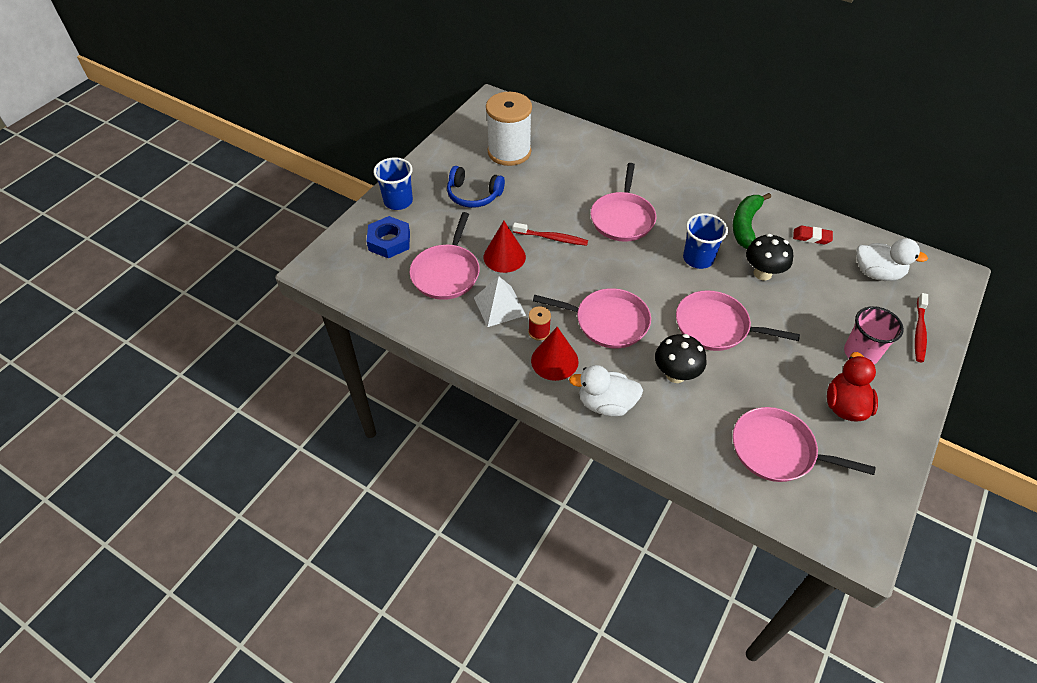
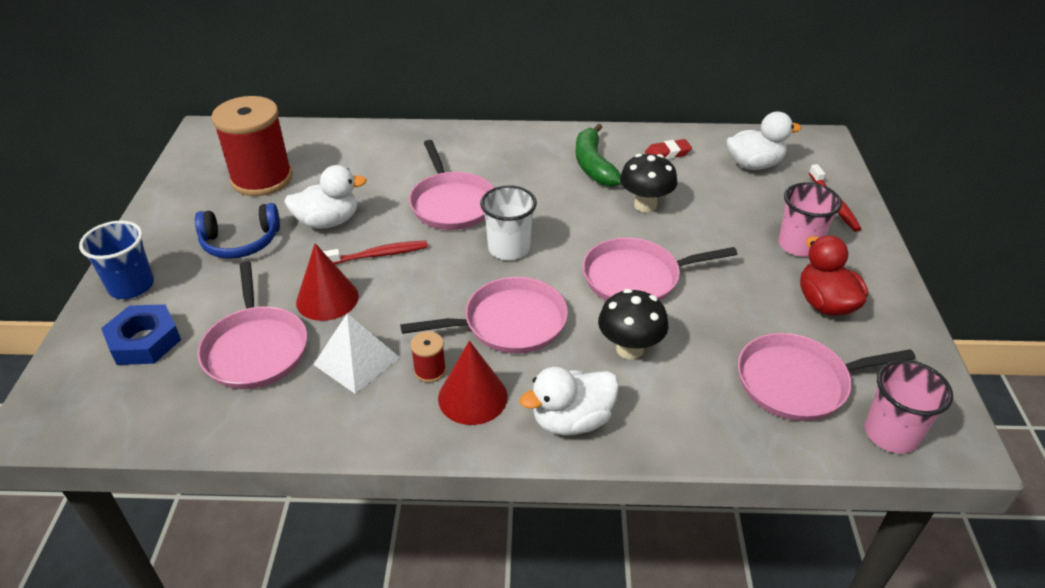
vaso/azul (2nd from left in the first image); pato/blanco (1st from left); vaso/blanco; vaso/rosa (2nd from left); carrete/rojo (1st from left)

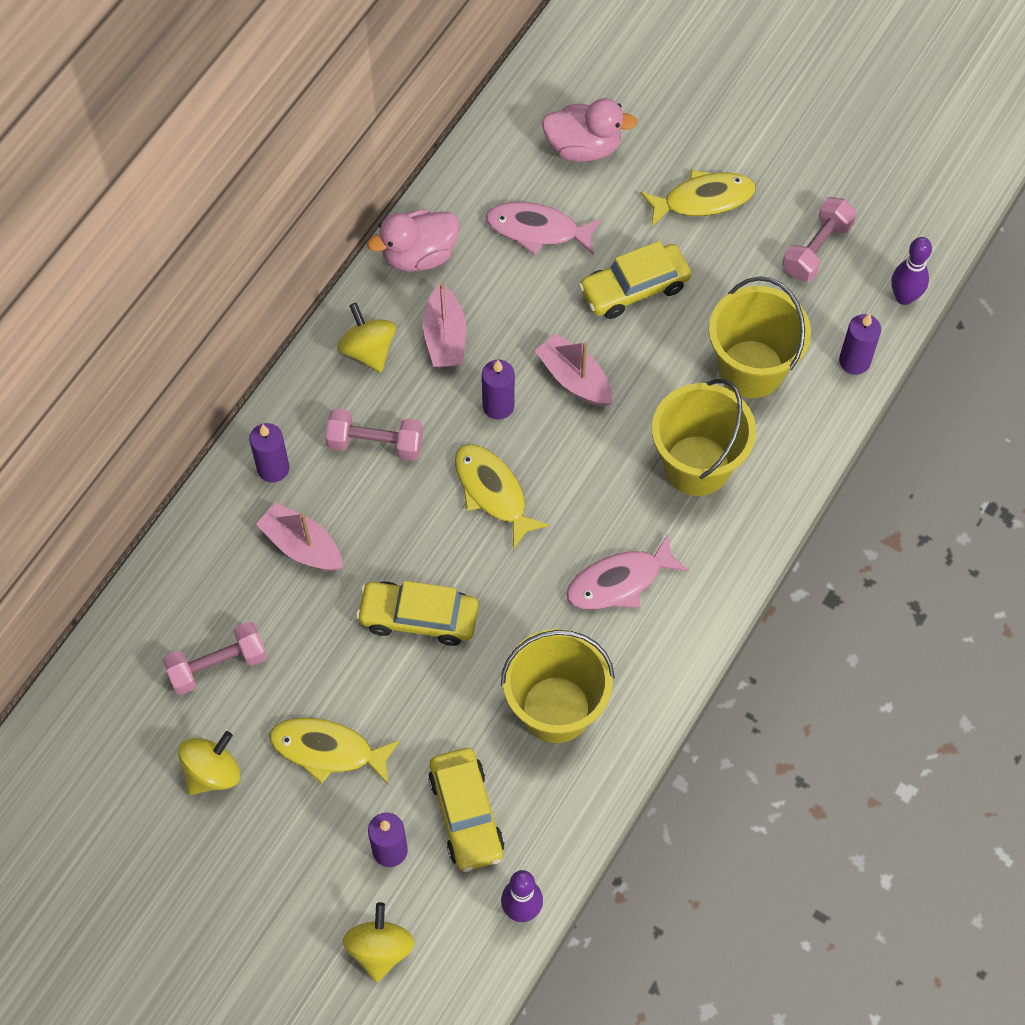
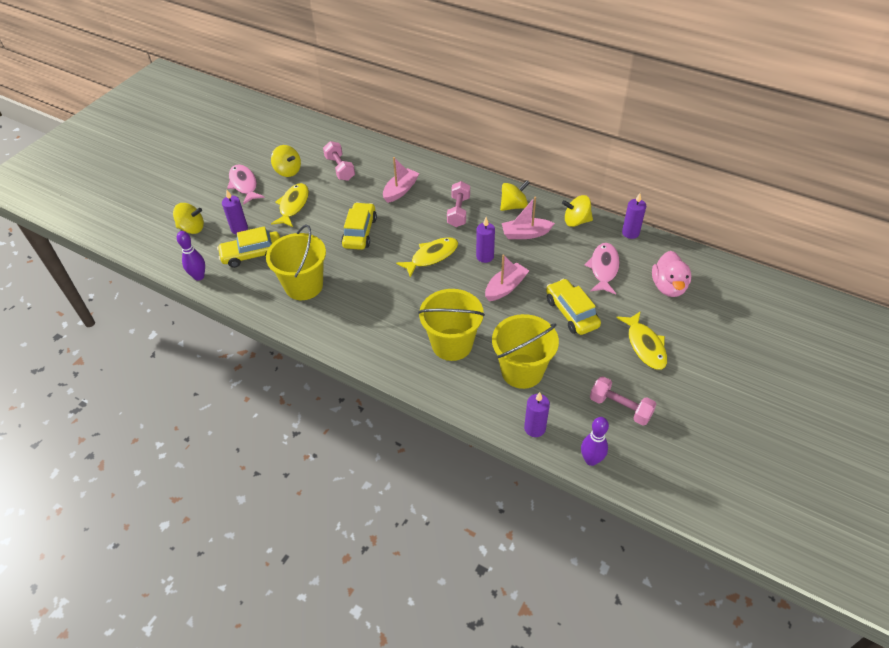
vela/morado (4th from left); pez/rosa (1st from left); peonza/amarillo (4th from left)

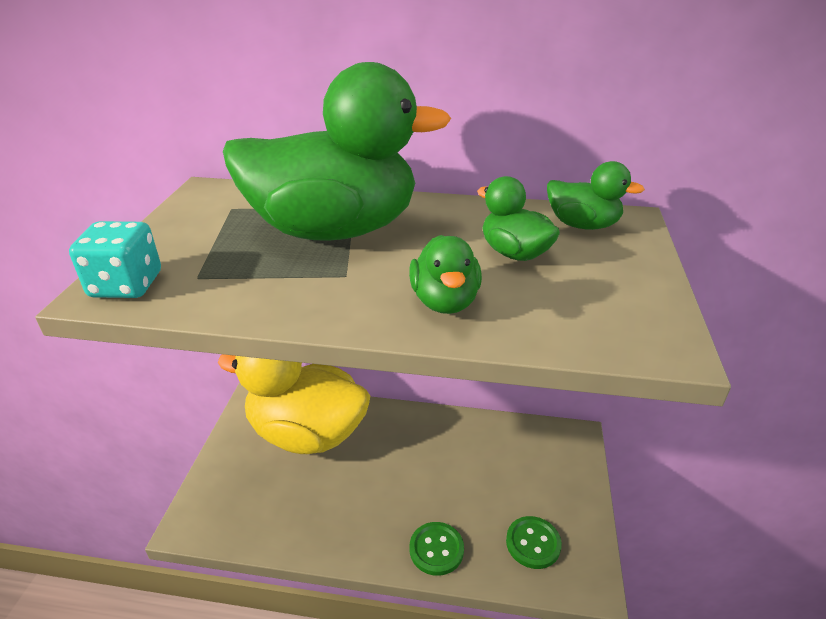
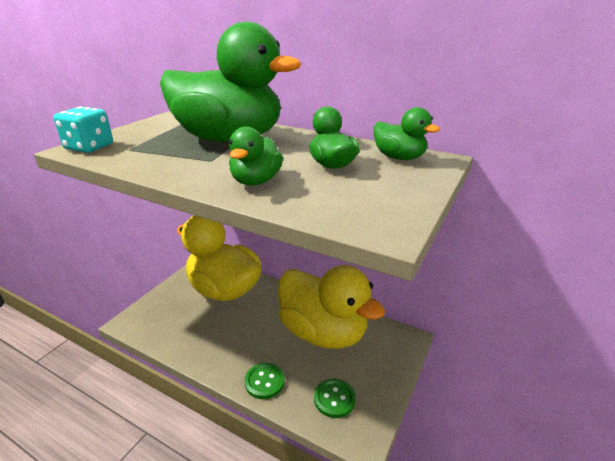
pato/amarillo (2nd from left)

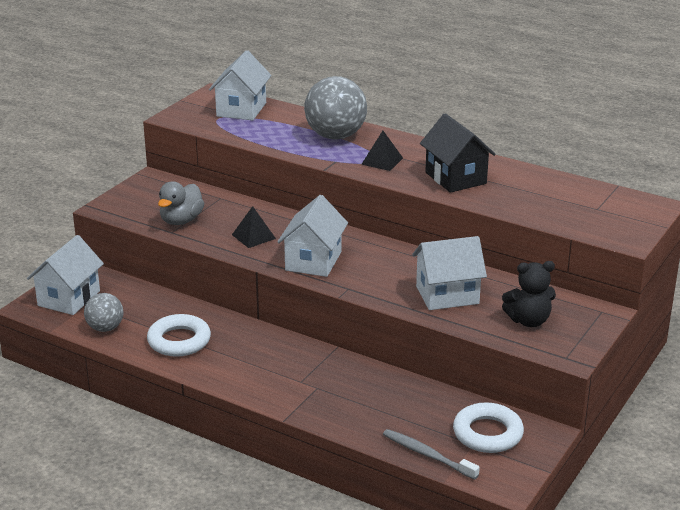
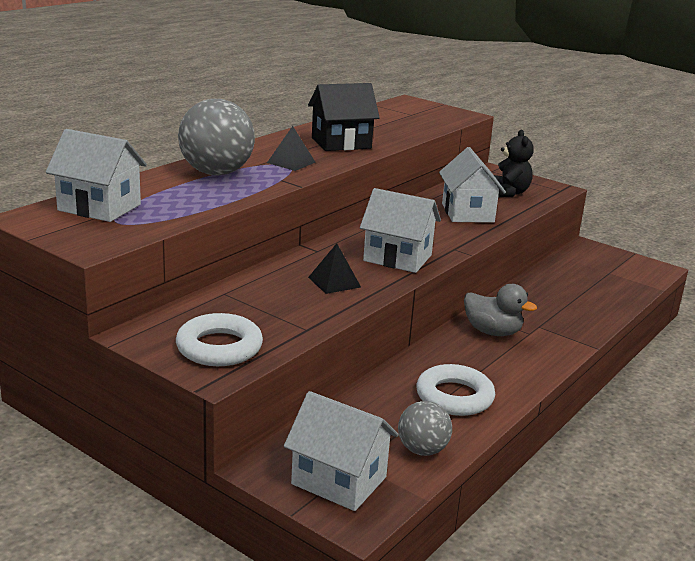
cepillo de dientes/gris; pato/gris; anillo/blanco (1st from left)

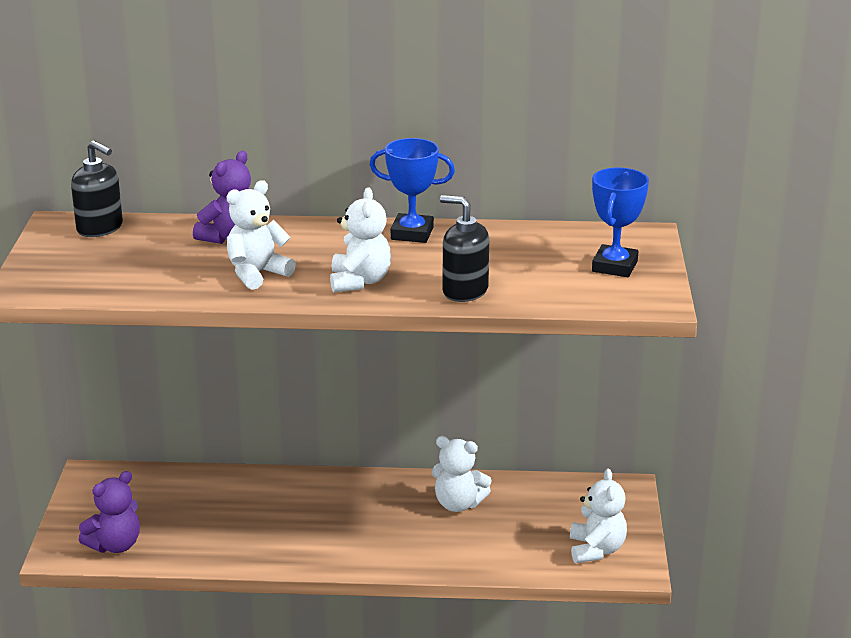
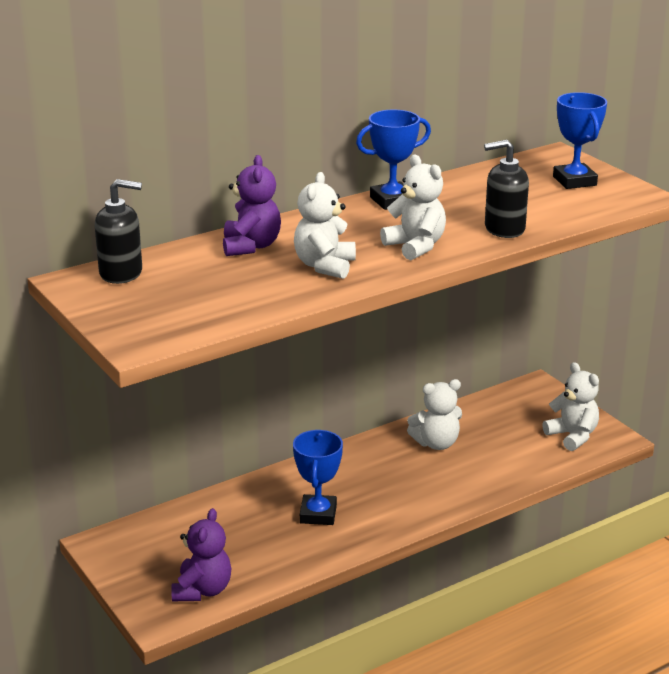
trofeo/azul (1st from left)

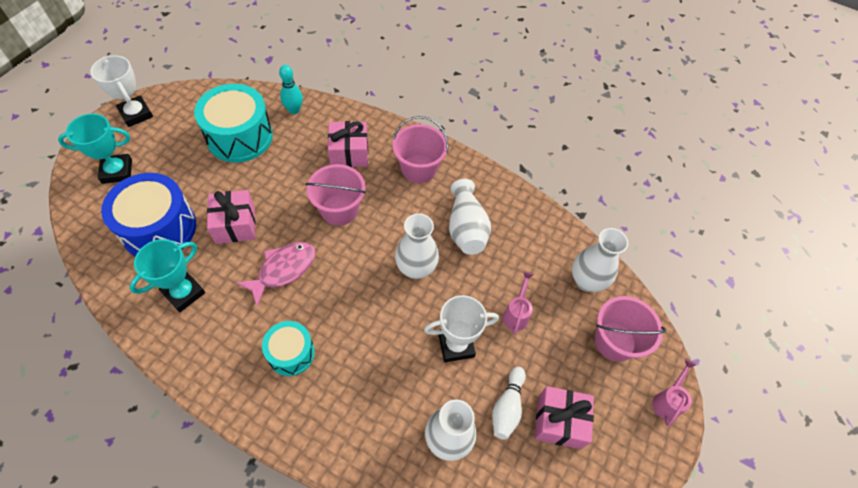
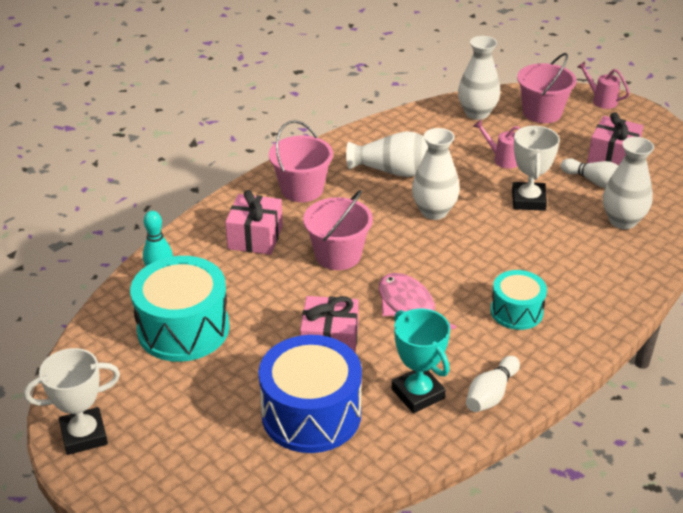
trofeo/turquesa (1st from left in the first image); bolo/blanco (1st from left)

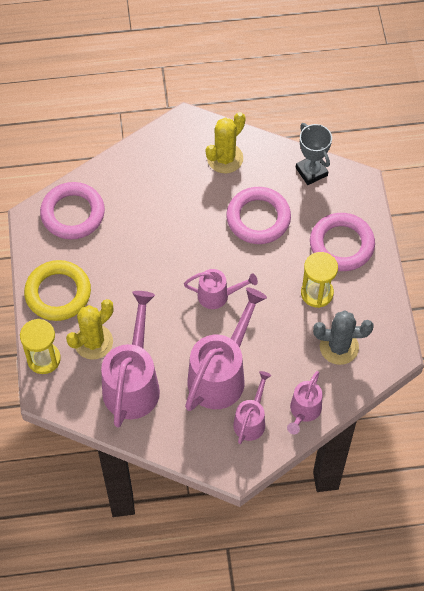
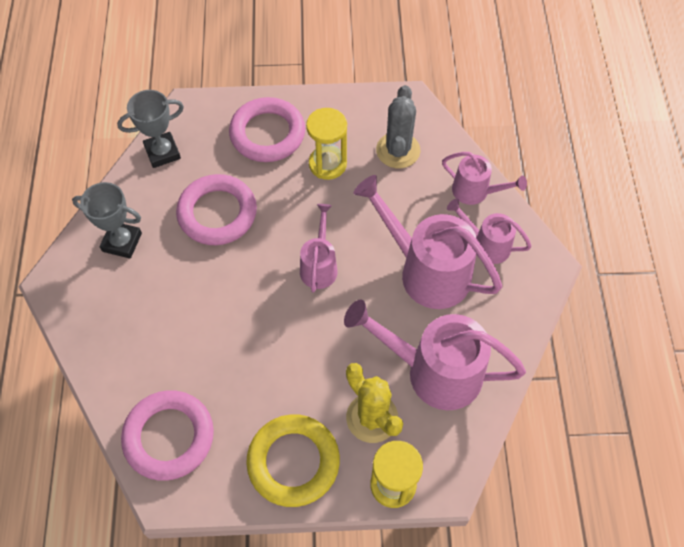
trofeo/gris (1st from left)

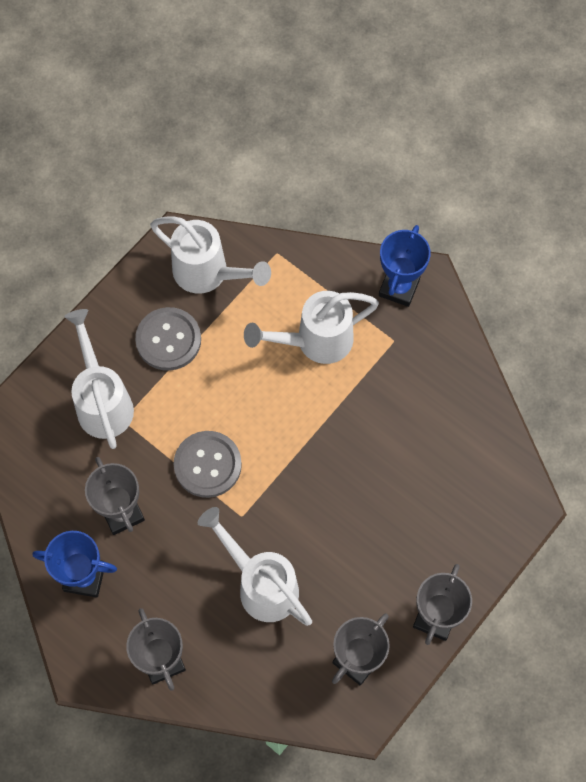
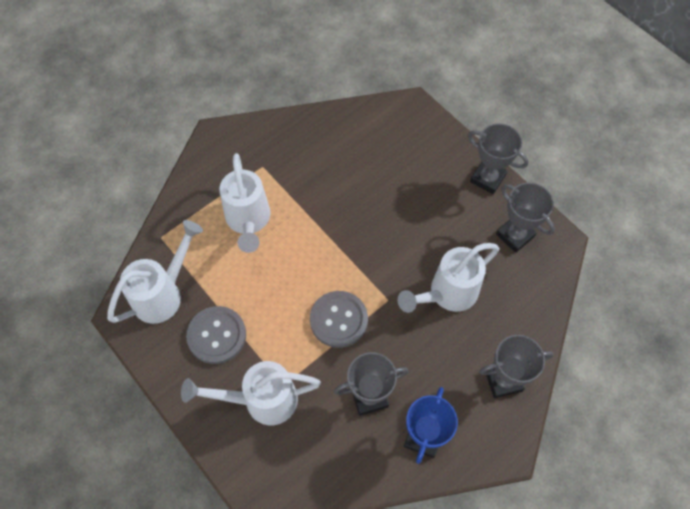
trofeo/azul (2nd from left in the first image)

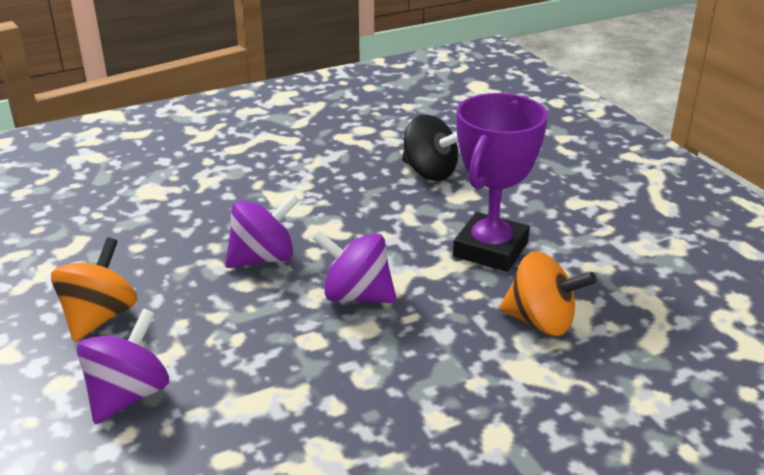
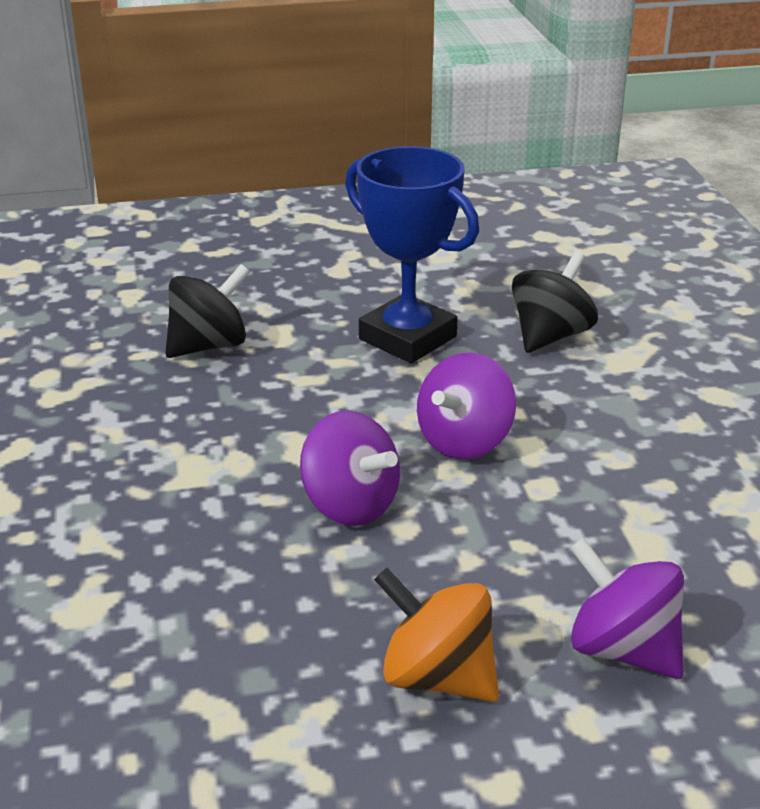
trofeo/azul; peonza/negro (2nd from left); peonza/morado (1st from left)

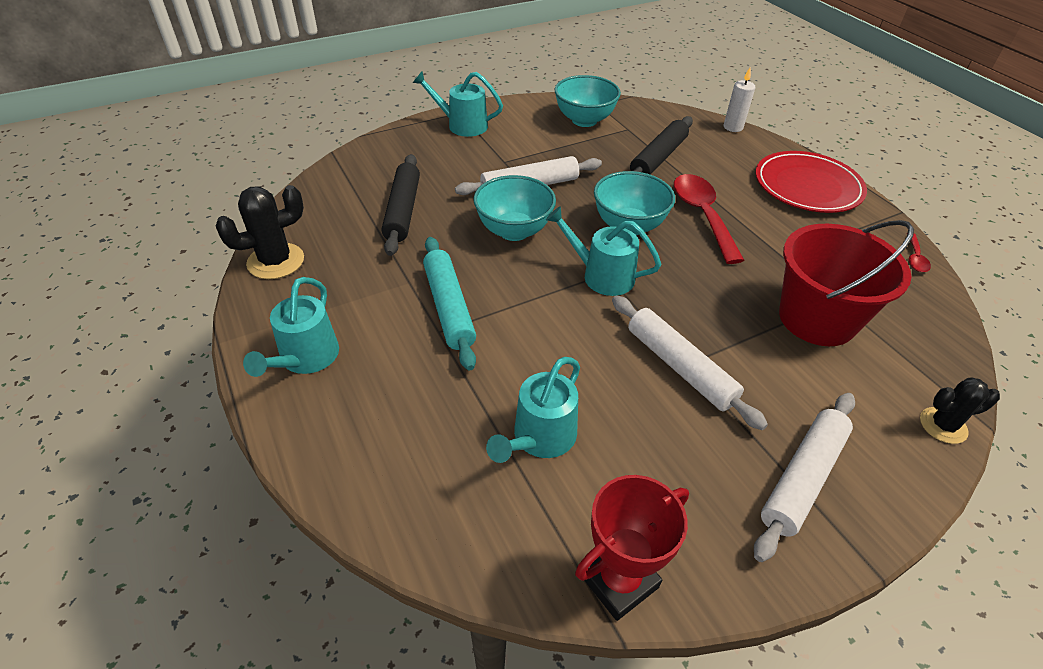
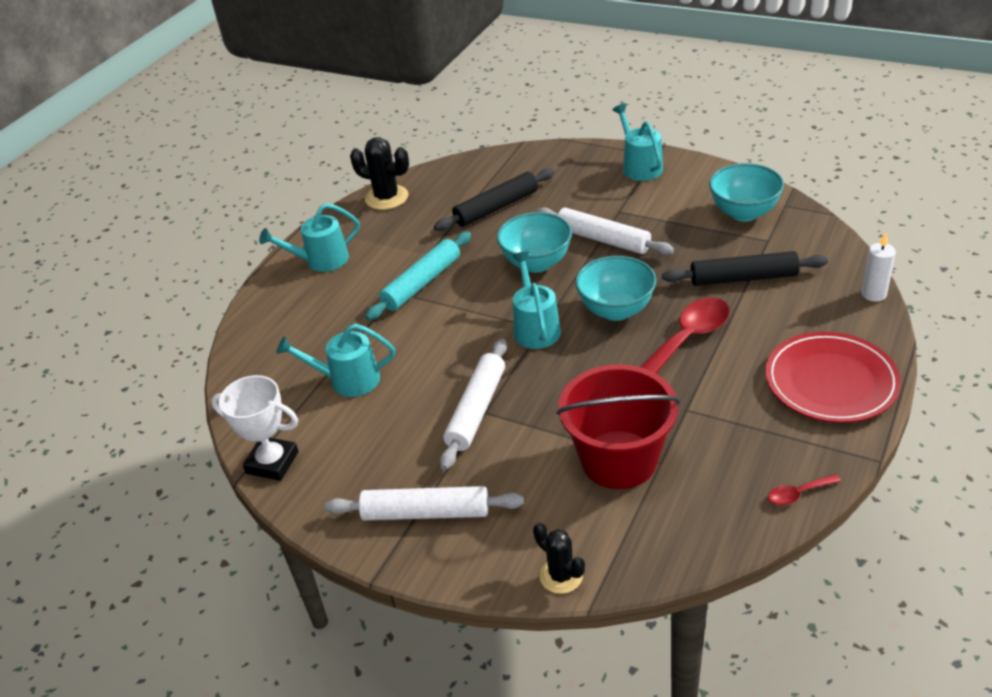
trofeo/blanco

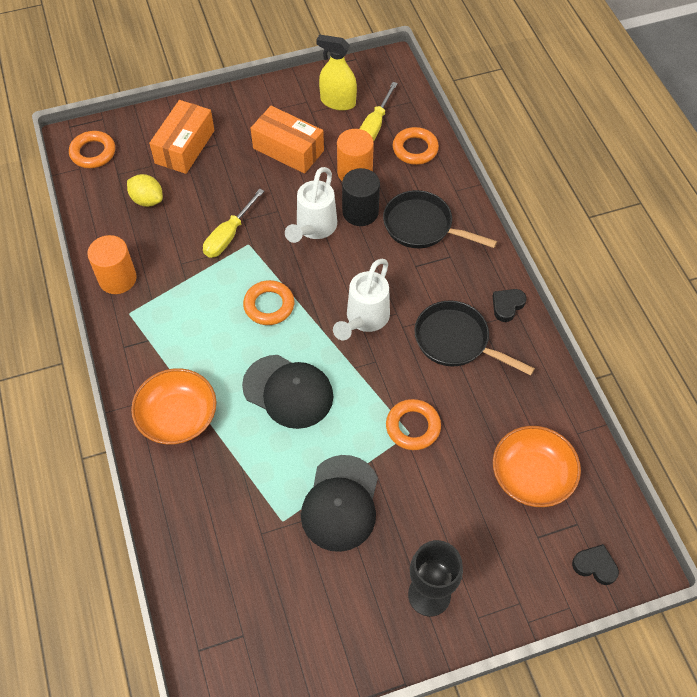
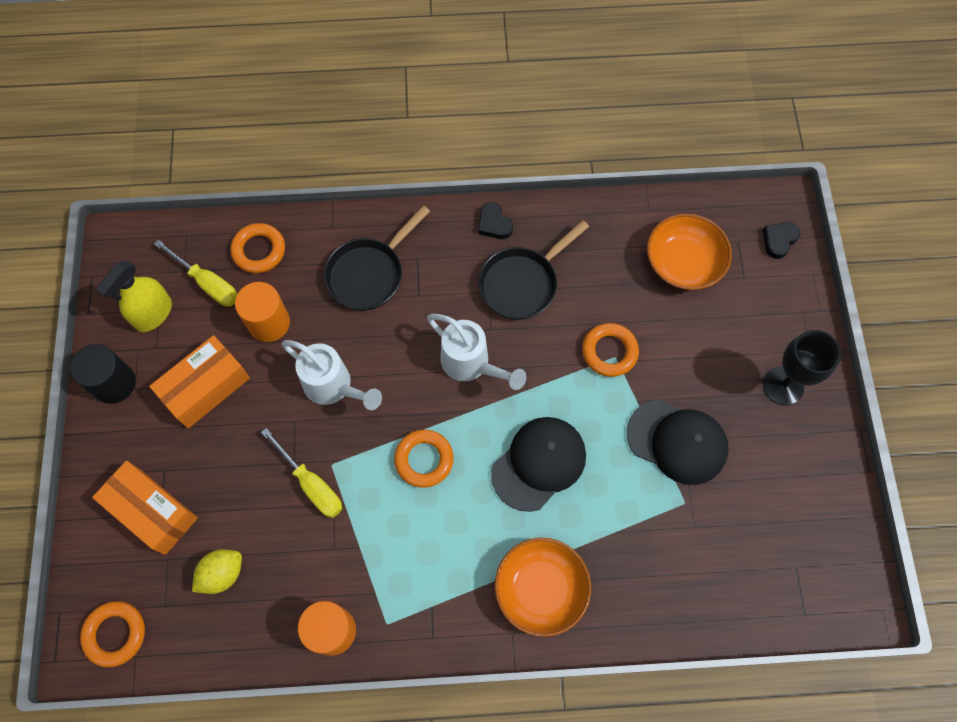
cilindro/negro

